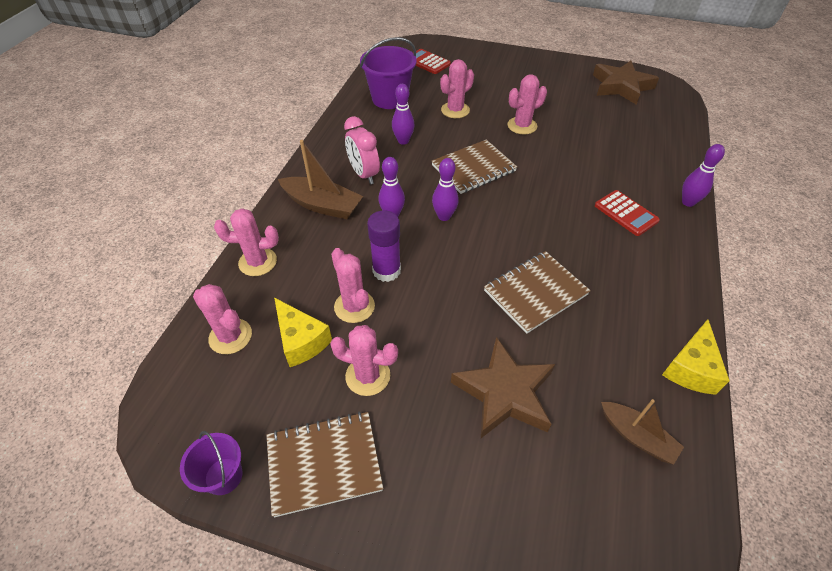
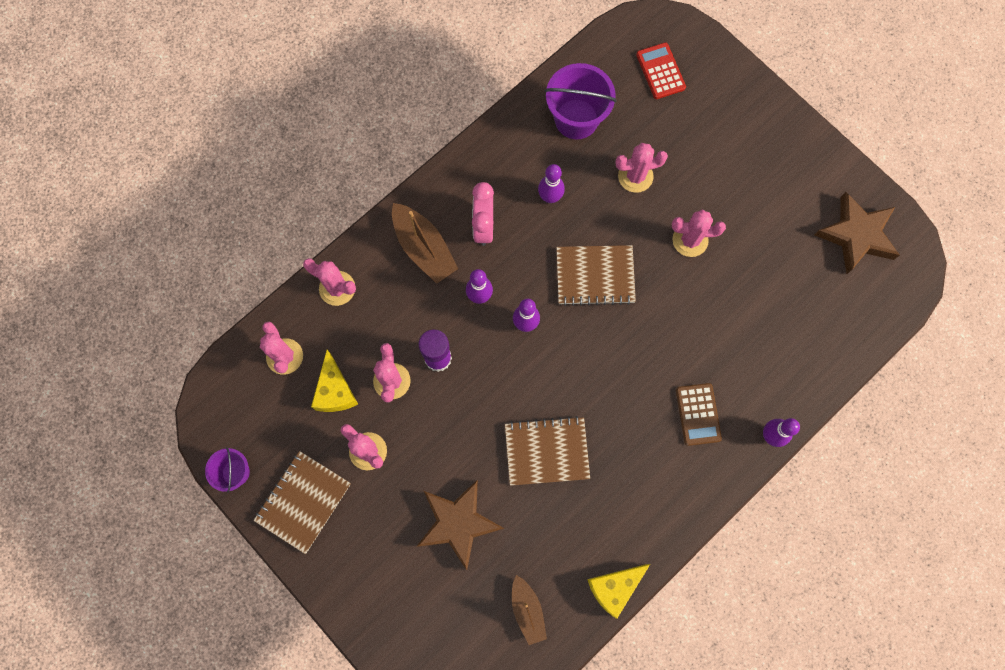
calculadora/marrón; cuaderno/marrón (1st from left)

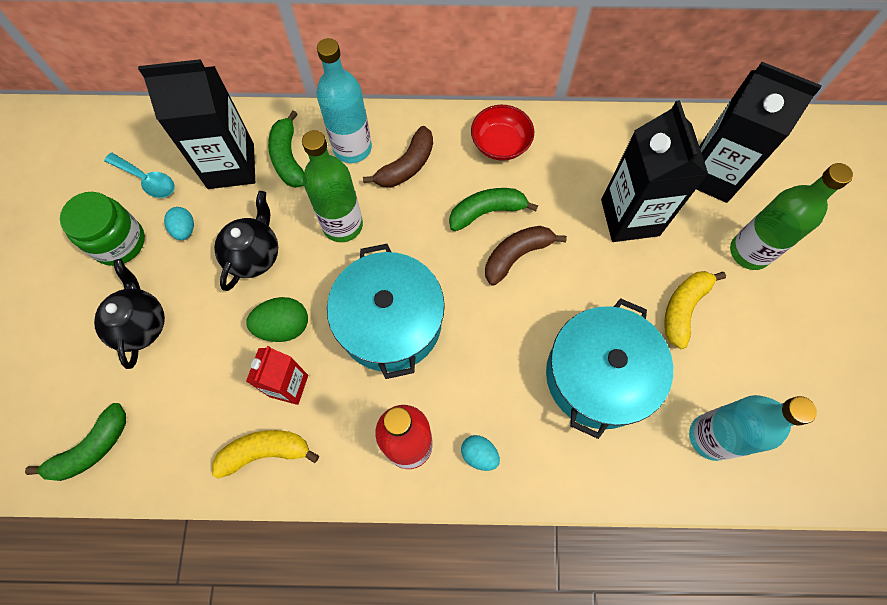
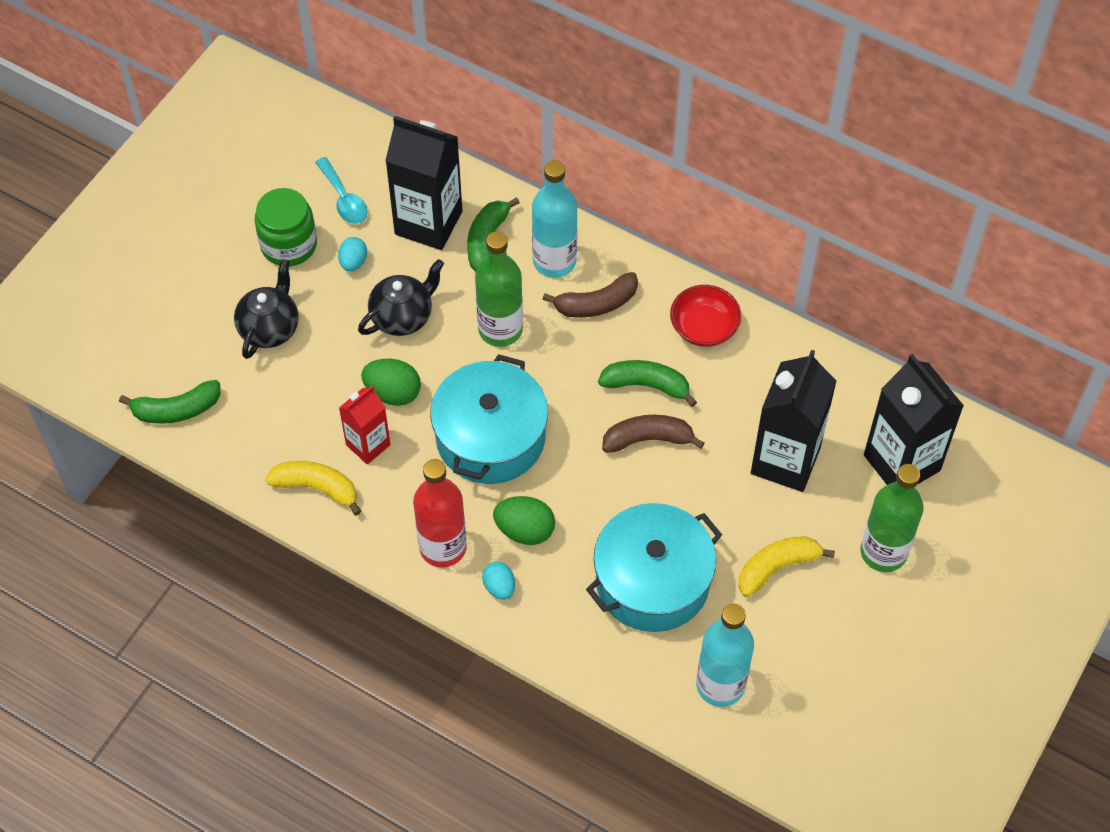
huevo/verde (2nd from left)

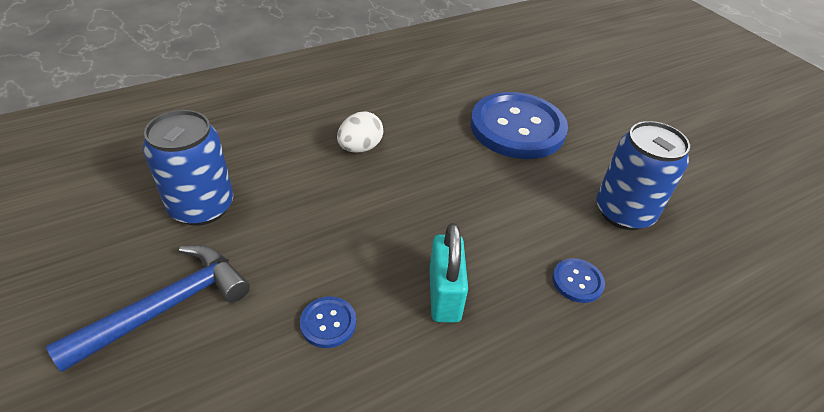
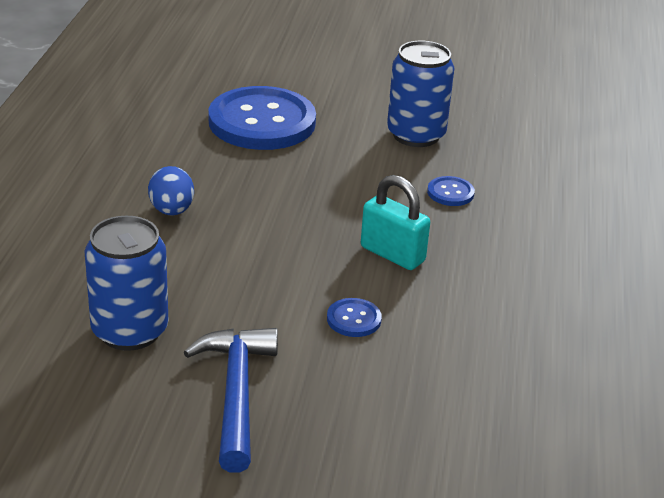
huevo/azul

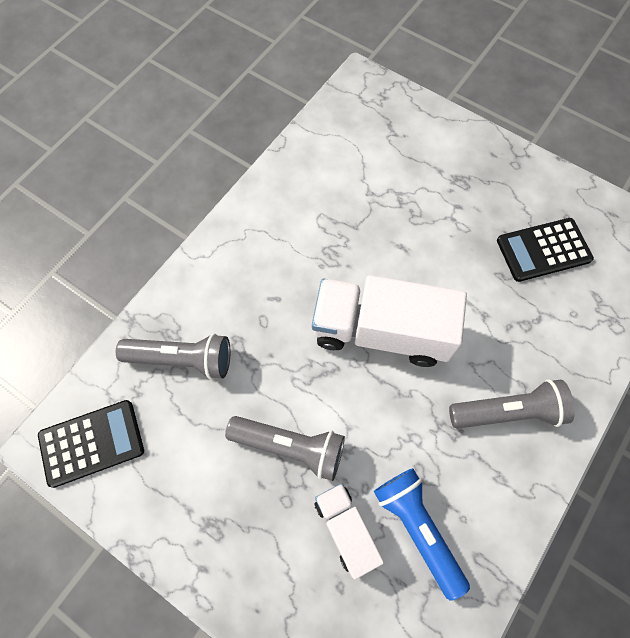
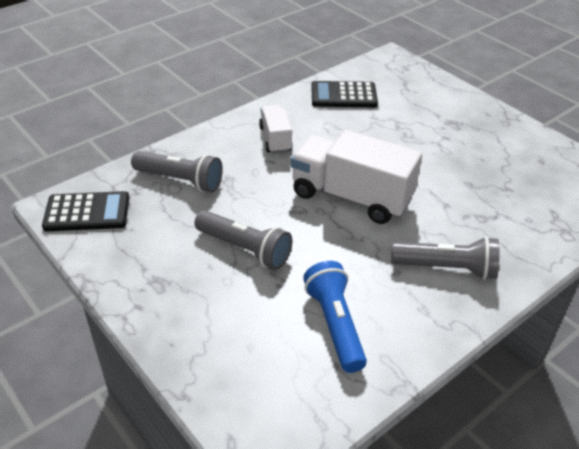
camión/blanco (1st from left); calculadora/negro (2nd from left)

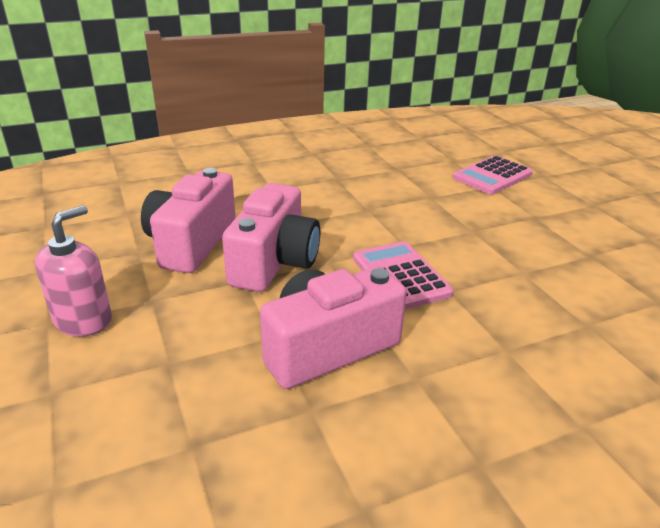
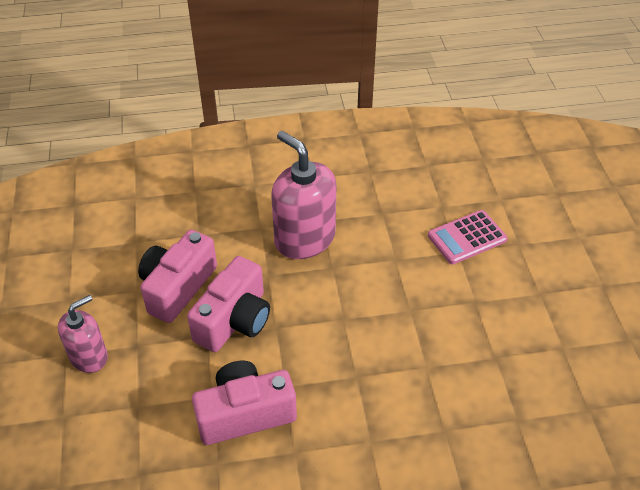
calculadora/rosa (1st from left in the first image); dispensador de jabón/rosa (2nd from left)

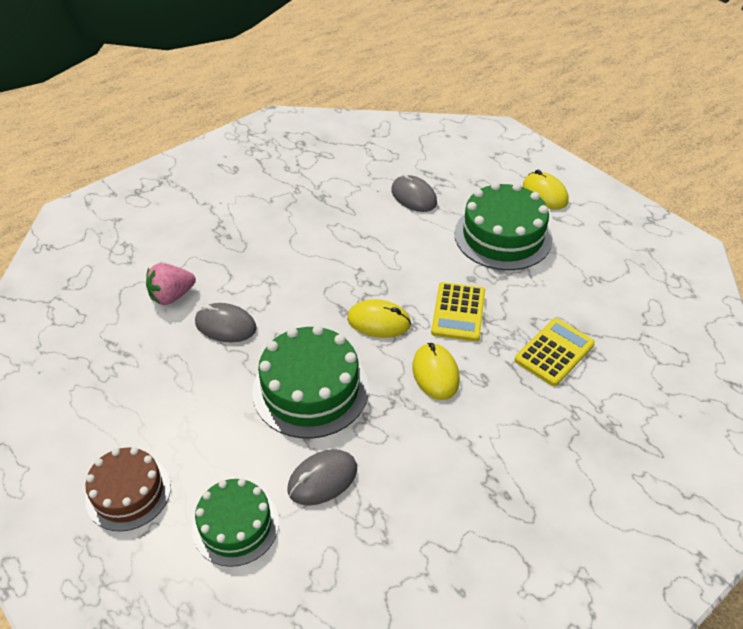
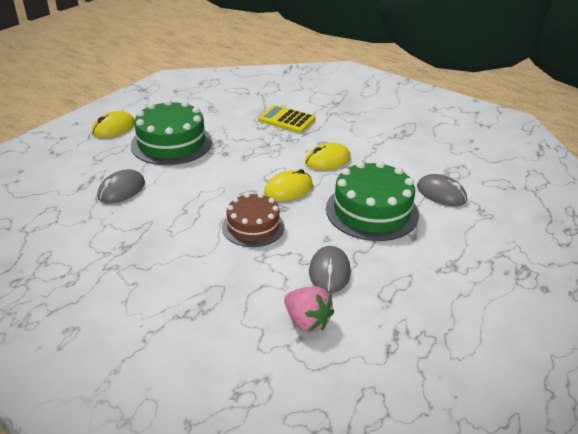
tarta/verde (1st from left in the first image); calculadora/amarillo (1st from left in the first image); tarta/marrón; ratón/amarillo (2nd from left)

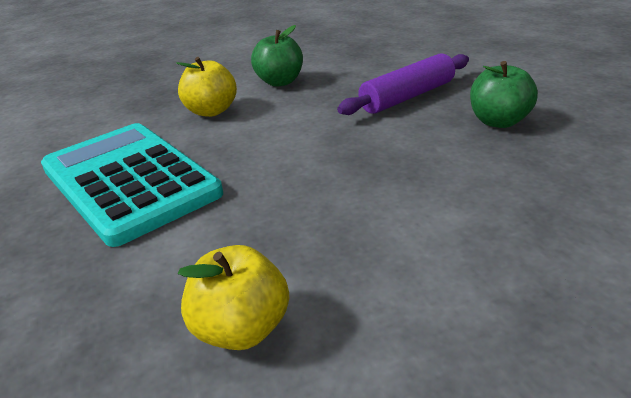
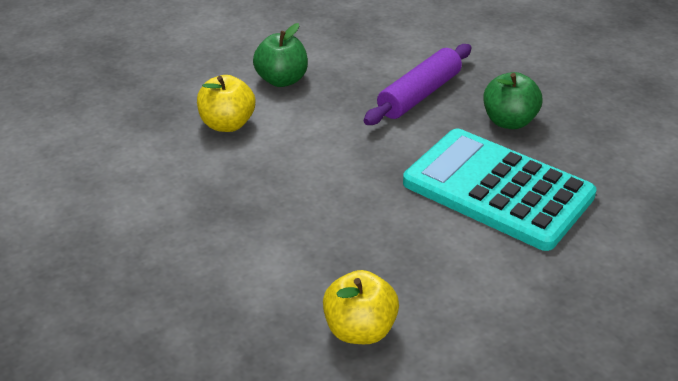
calculadora/turquesa

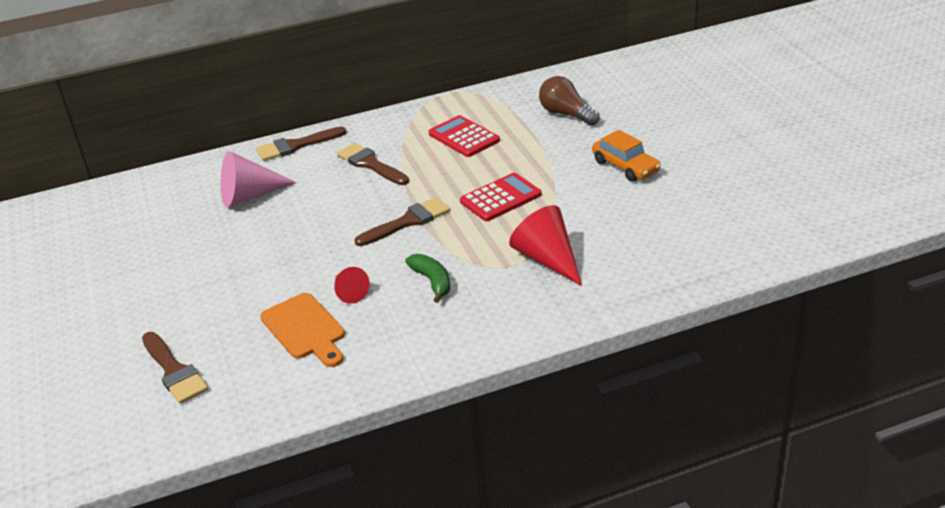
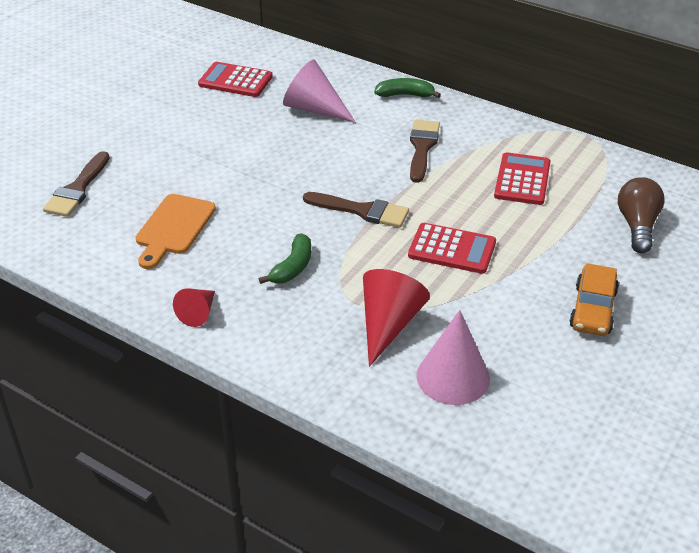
calculadora/rojo (1st from left); cono/rosa (2nd from left); cono/rojo (1st from left); plátano/verde (2nd from left)

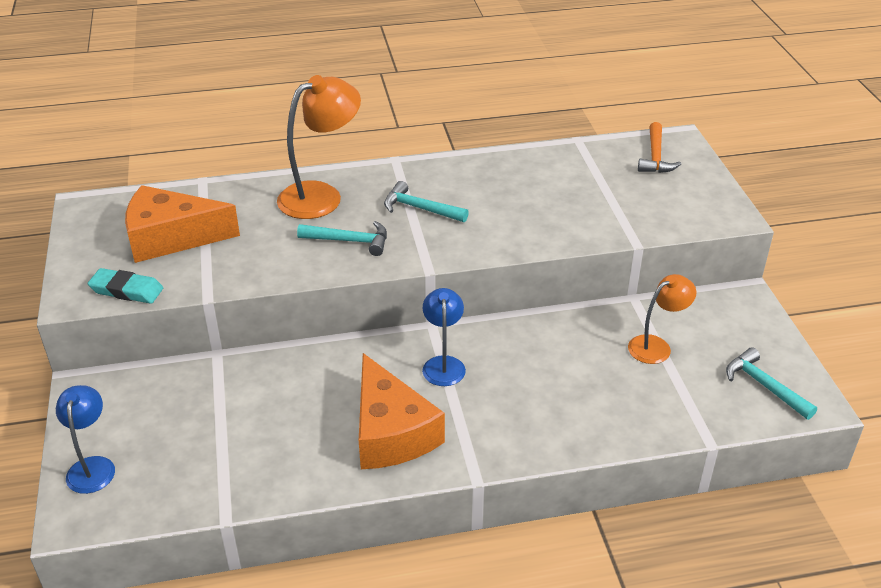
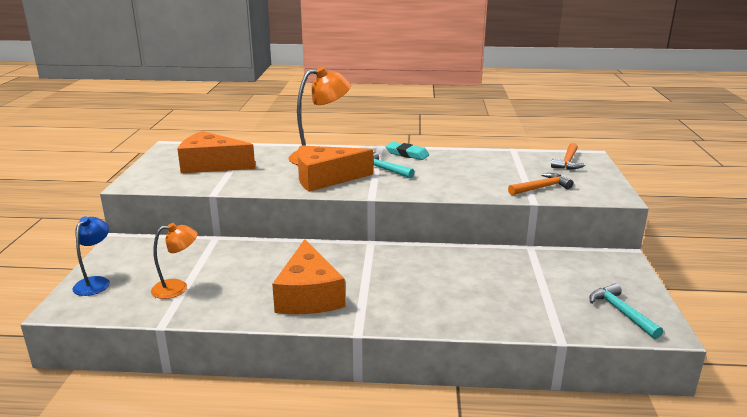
lámpara/azul (2nd from left in the first image); martillo/naranja (1st from left); goma de borrar/turquesa; lámpara/naranja (1st from left); queso/naranja (3rd from left)

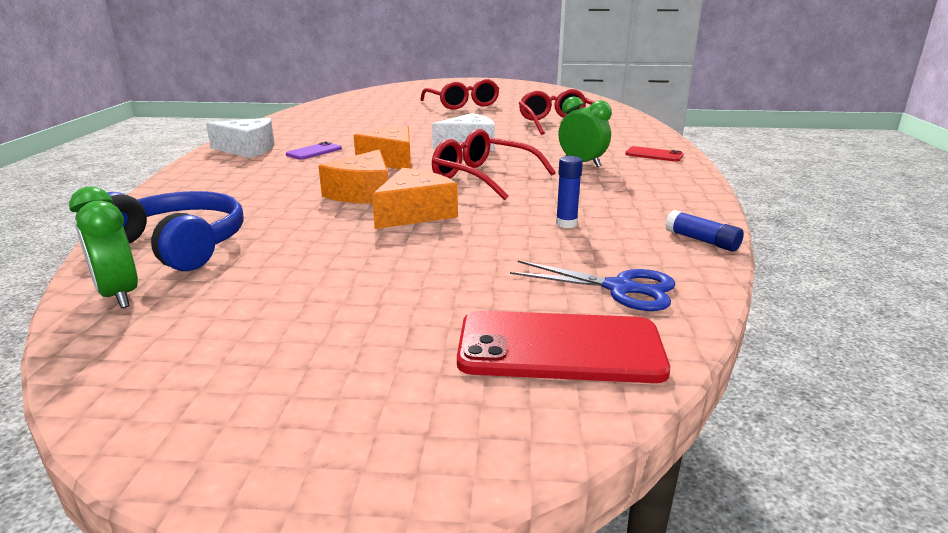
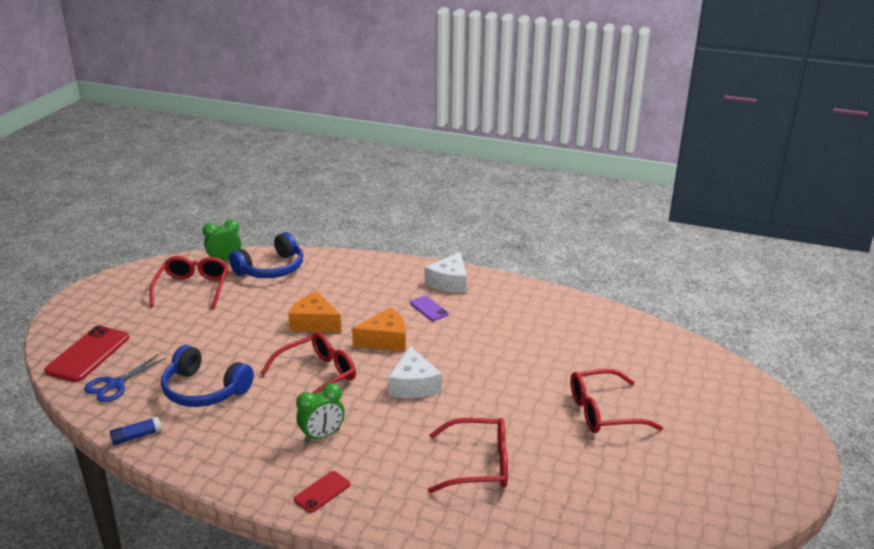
queso/naranja (3rd from left in the first image); gafas/rojo (1st from left); auriculares/azul (1st from left)

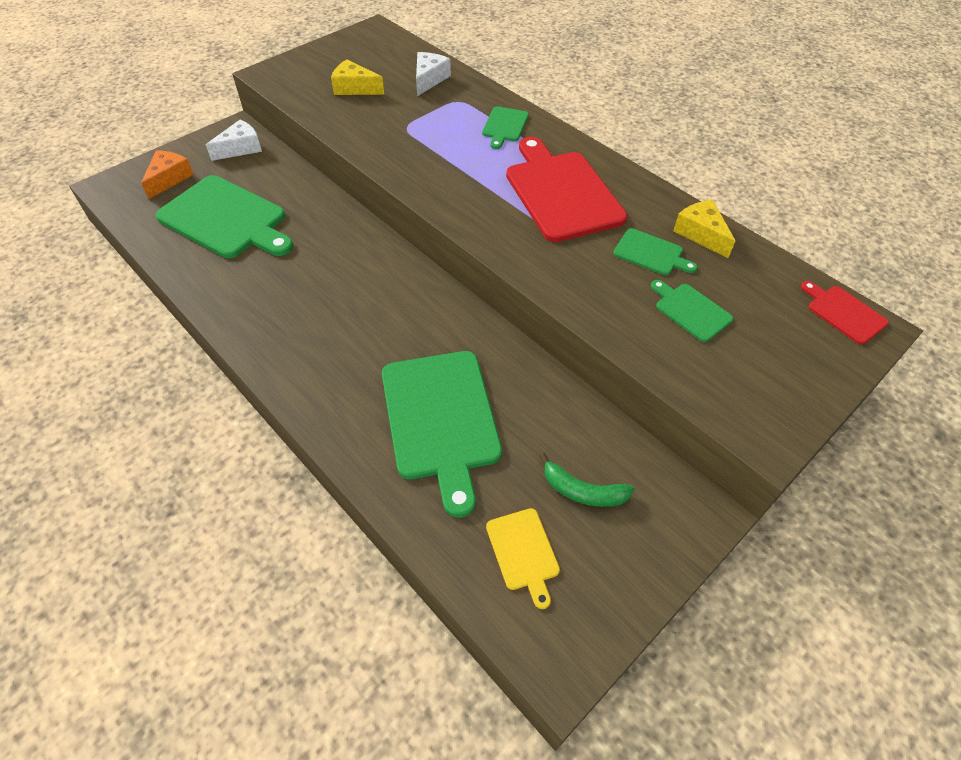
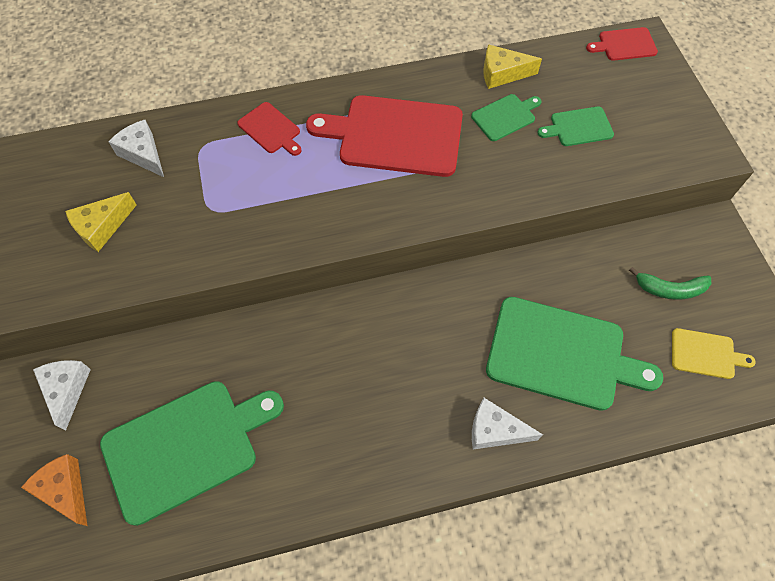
queso/blanco (3rd from left); tabla de cortar/rojo (1st from left); plátano/verde

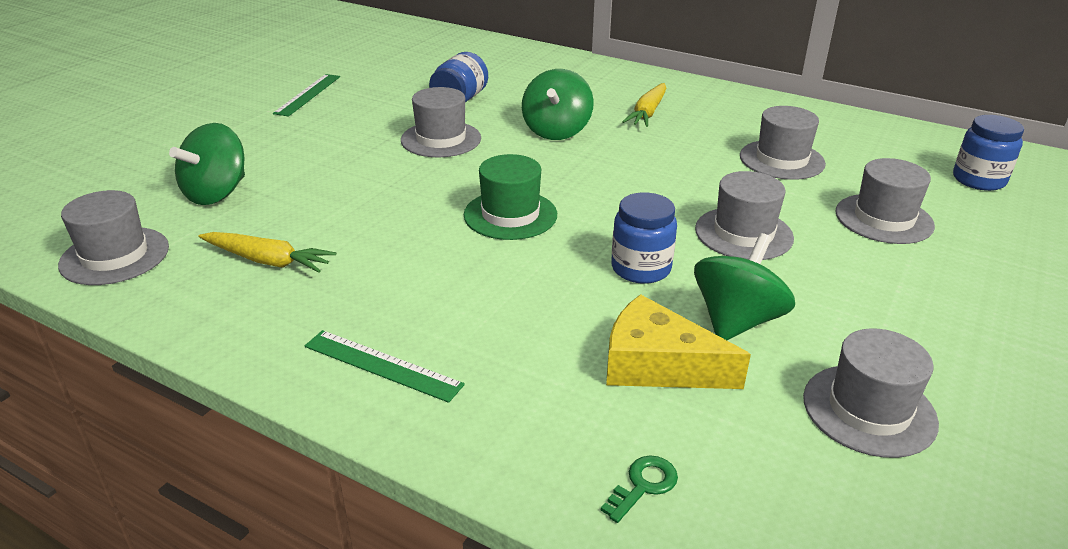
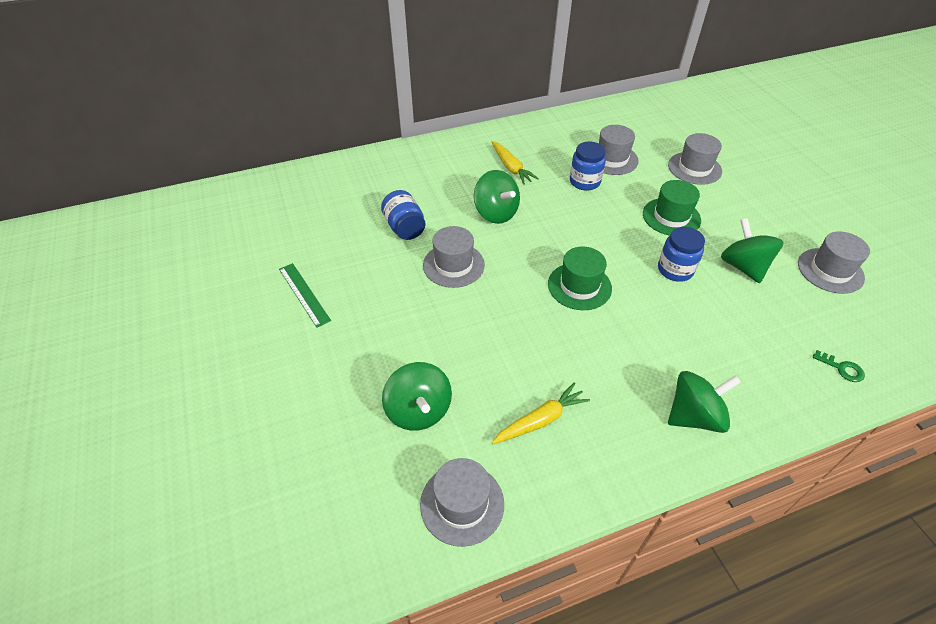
queso/amarillo; tarro/azul (2nd from left); peonza/verde (3rd from left); sombrero/verde (2nd from left); llave/verde

